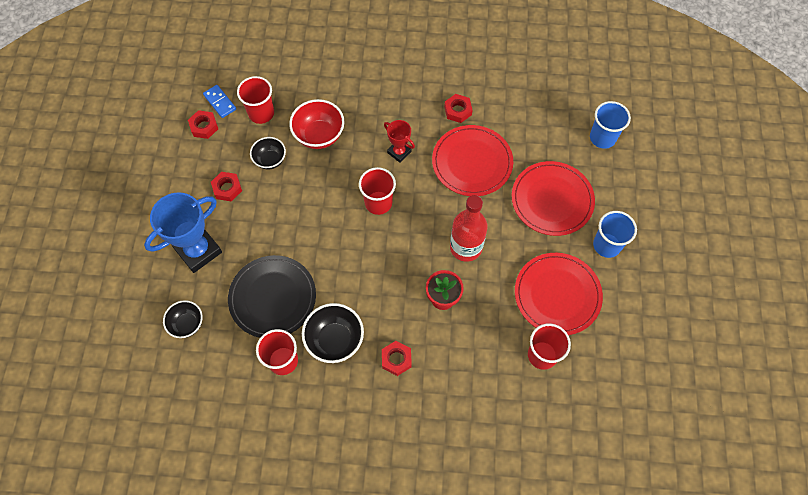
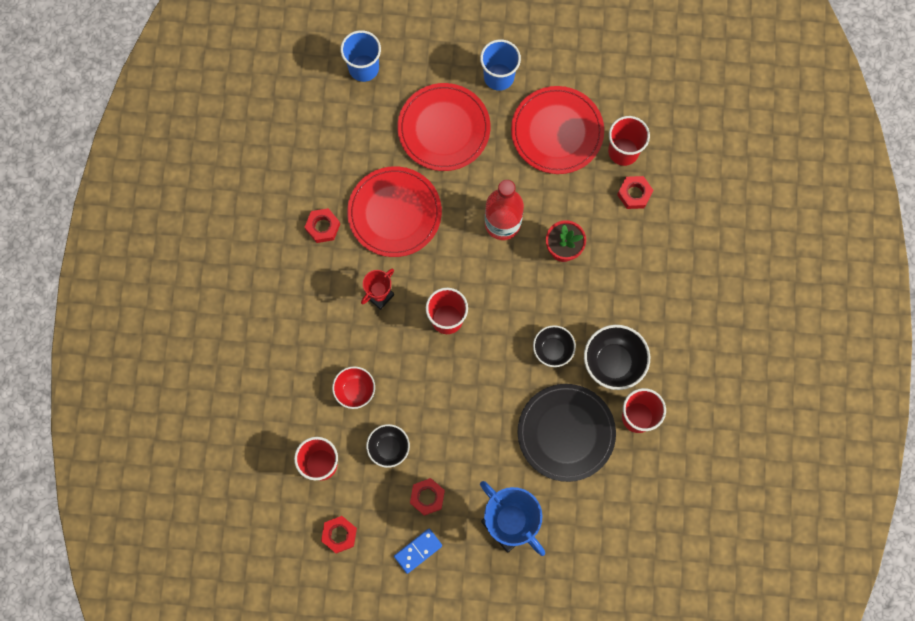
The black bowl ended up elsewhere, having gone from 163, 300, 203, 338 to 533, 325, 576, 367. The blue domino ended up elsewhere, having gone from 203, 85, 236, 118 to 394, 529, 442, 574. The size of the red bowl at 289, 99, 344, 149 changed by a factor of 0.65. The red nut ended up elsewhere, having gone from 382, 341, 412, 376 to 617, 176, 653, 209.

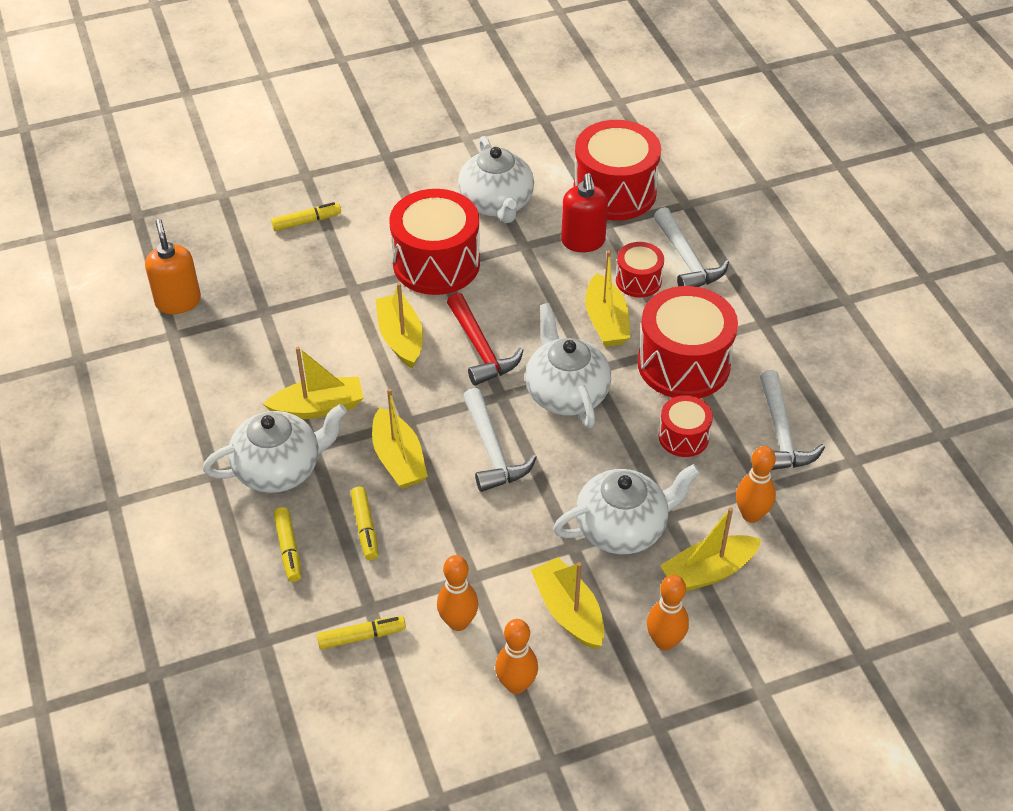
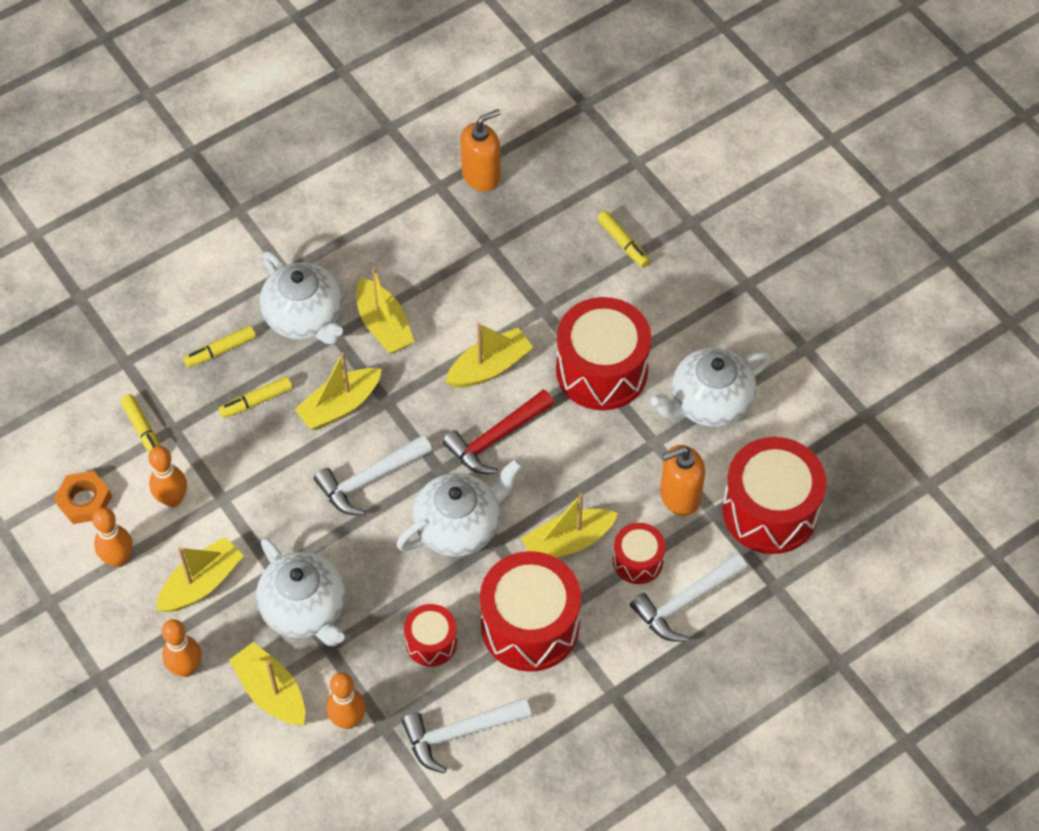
What was the red soap dispenser at 561, 173, 608, 252 turned into the orange soap dispenser at 660, 445, 705, 516. The second view gained the orange nut at 54, 471, 112, 524.

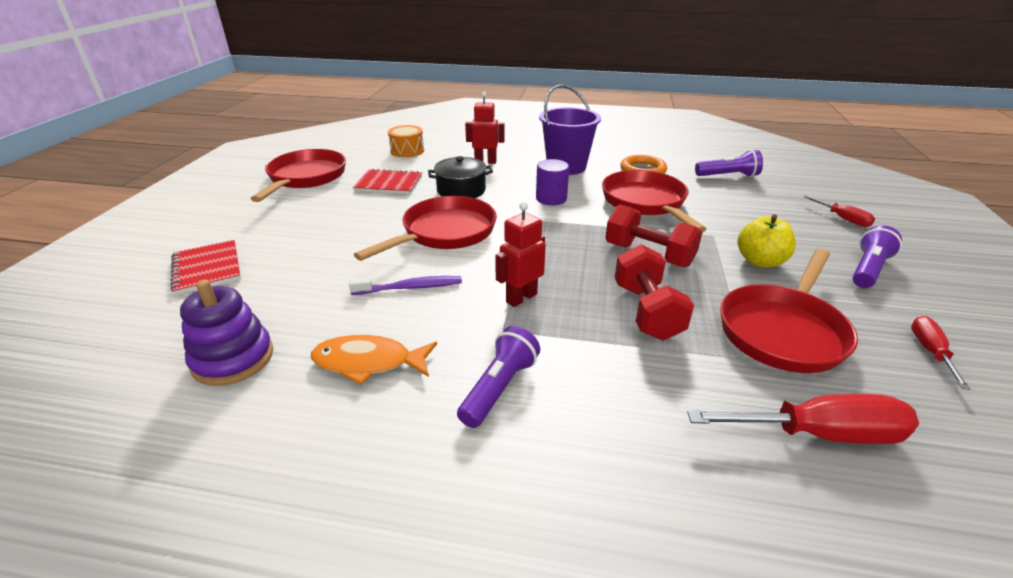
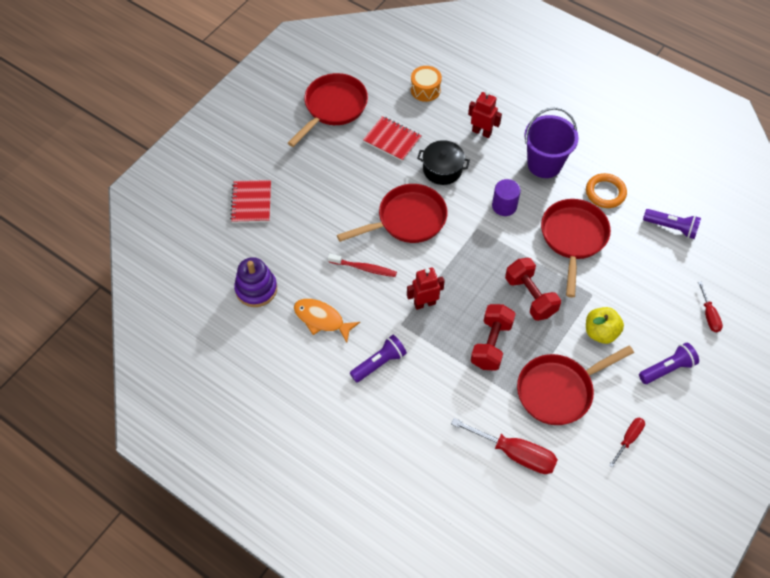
What was the purple toothbrush at 349, 276, 462, 295 turned into the red toothbrush at 328, 254, 397, 277.

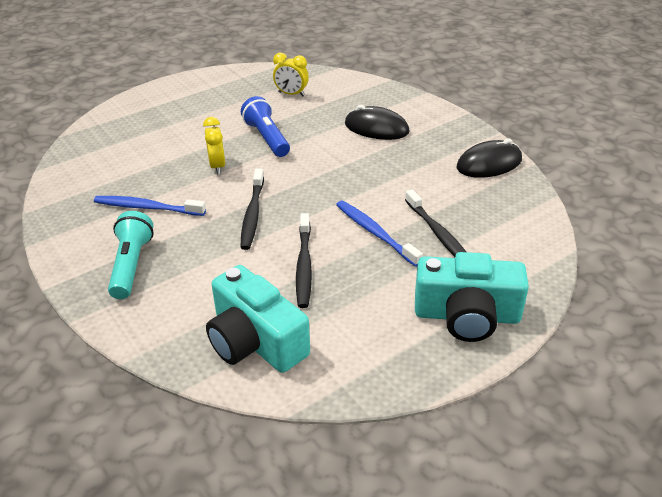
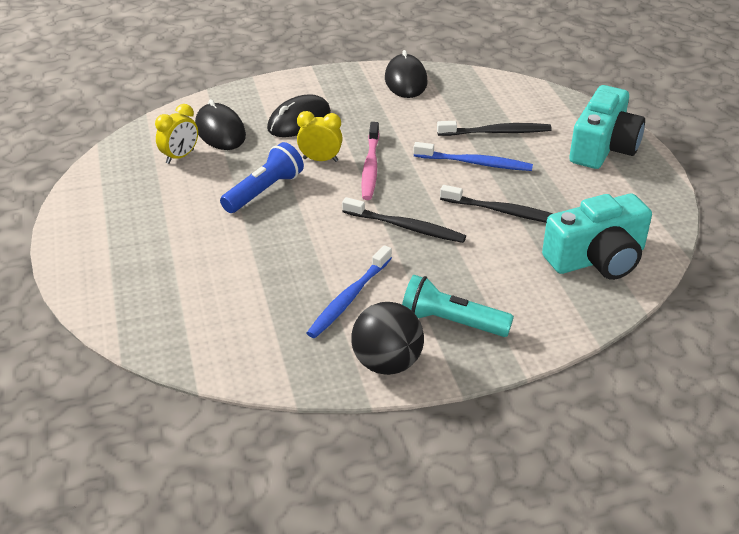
The yellow clock ended up elsewhere, having gone from 203, 117, 226, 175 to 297, 111, 343, 162. The blue flashlight at 241, 96, 290, 157 ended up facing another way, 135 degrees clockwise from before. The blue toothbrush at 336, 200, 423, 267 ended up facing another way, 150 degrees counterclockwise from before. The second view gained the black mouse at 195, 99, 246, 150. The second view gained the black ball at 351, 302, 424, 375. The second view gained the pink toothbrush at 361, 122, 379, 200.

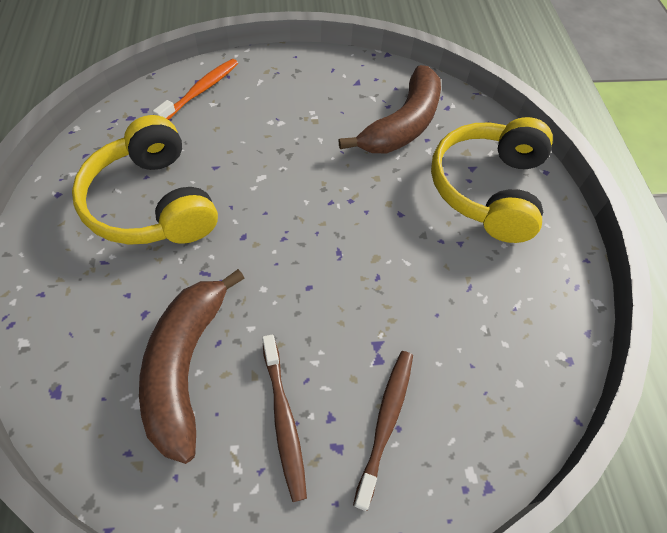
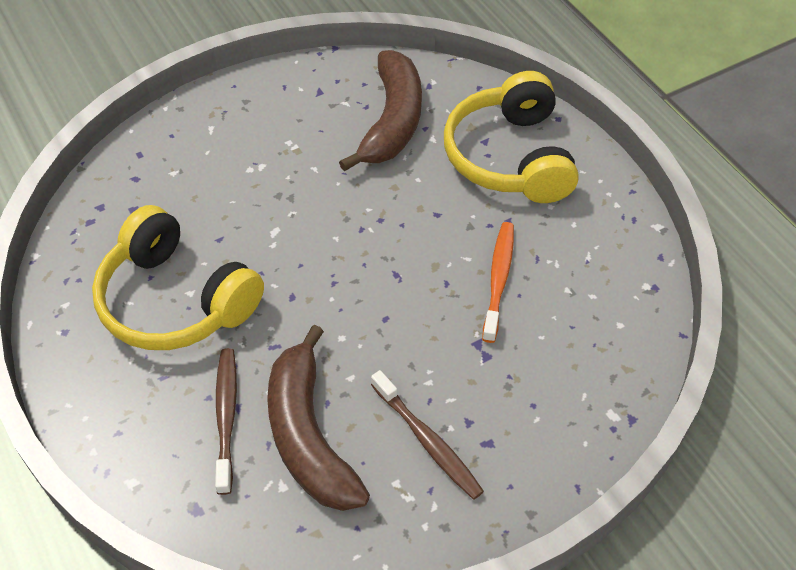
The orange toothbrush ended up elsewhere, having gone from 153, 59, 238, 120 to 482, 222, 514, 343. The brown toothbrush ended up elsewhere, having gone from 353, 351, 413, 511 to 215, 348, 237, 495.

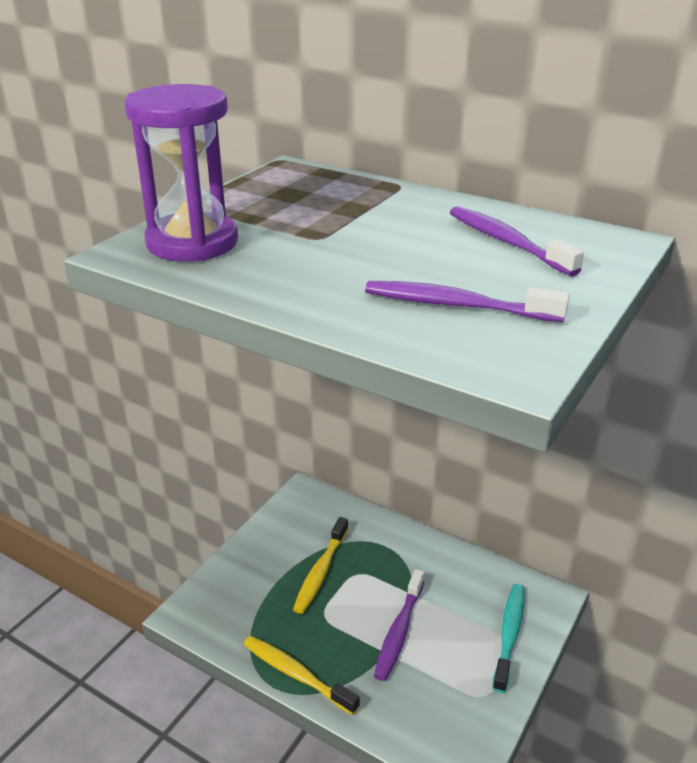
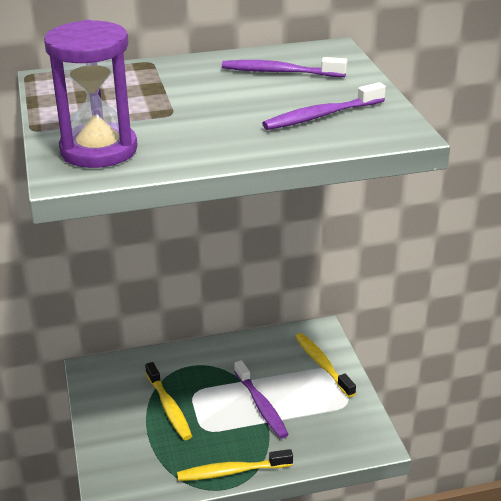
What was the turquoise toothbrush at 493, 584, 524, 693 turned into the yellow toothbrush at 295, 333, 356, 398.

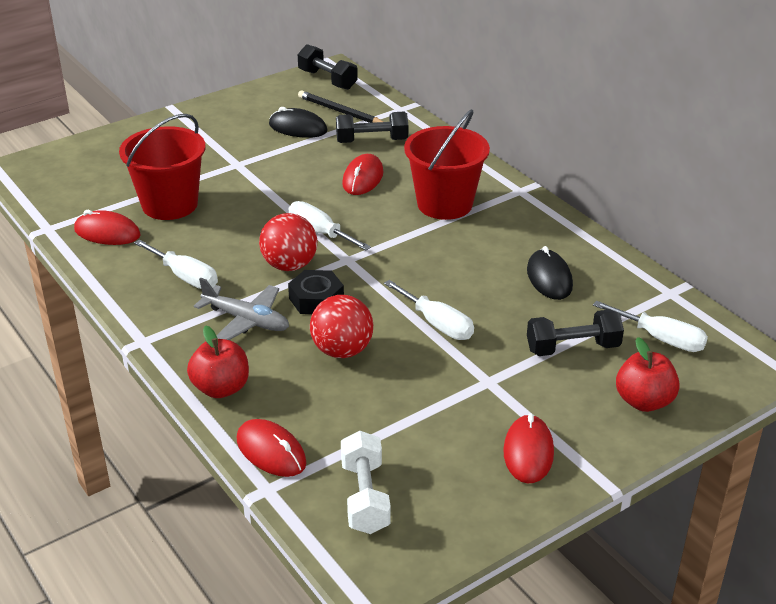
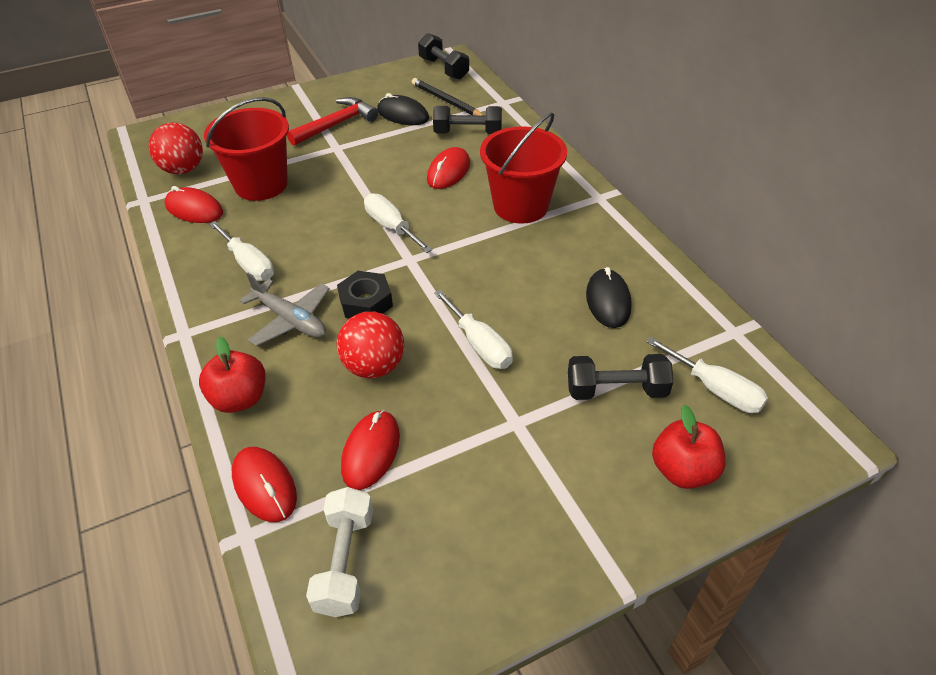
The red ball ended up elsewhere, having gone from 259, 213, 317, 271 to 149, 123, 203, 174. The red mouse ended up elsewhere, having gone from 503, 413, 554, 483 to 341, 410, 400, 490. The second view gained the red hammer at 287, 97, 378, 146.

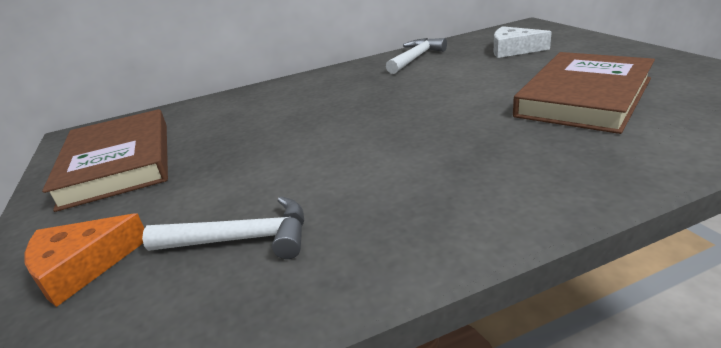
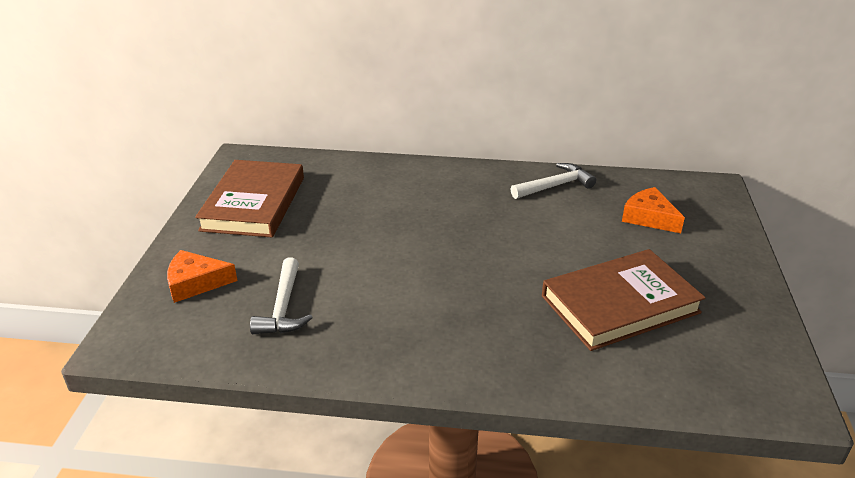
The white hammer at 142, 196, 304, 259 ended up facing another way, 60 degrees clockwise from before. What was the white cheese at 494, 26, 552, 58 turned into the orange cheese at 622, 187, 685, 233.

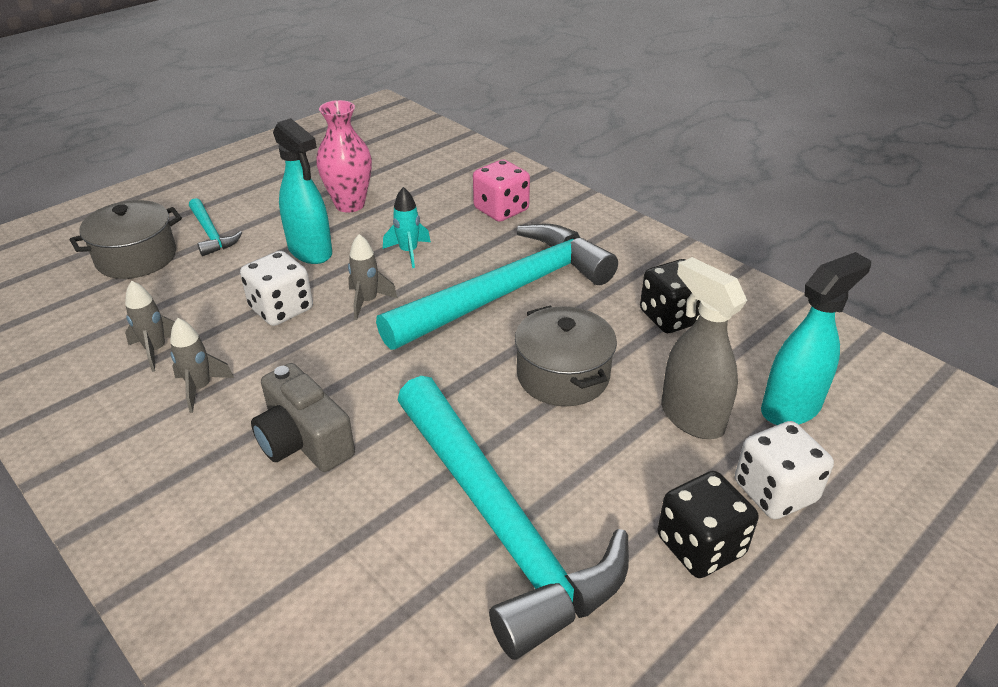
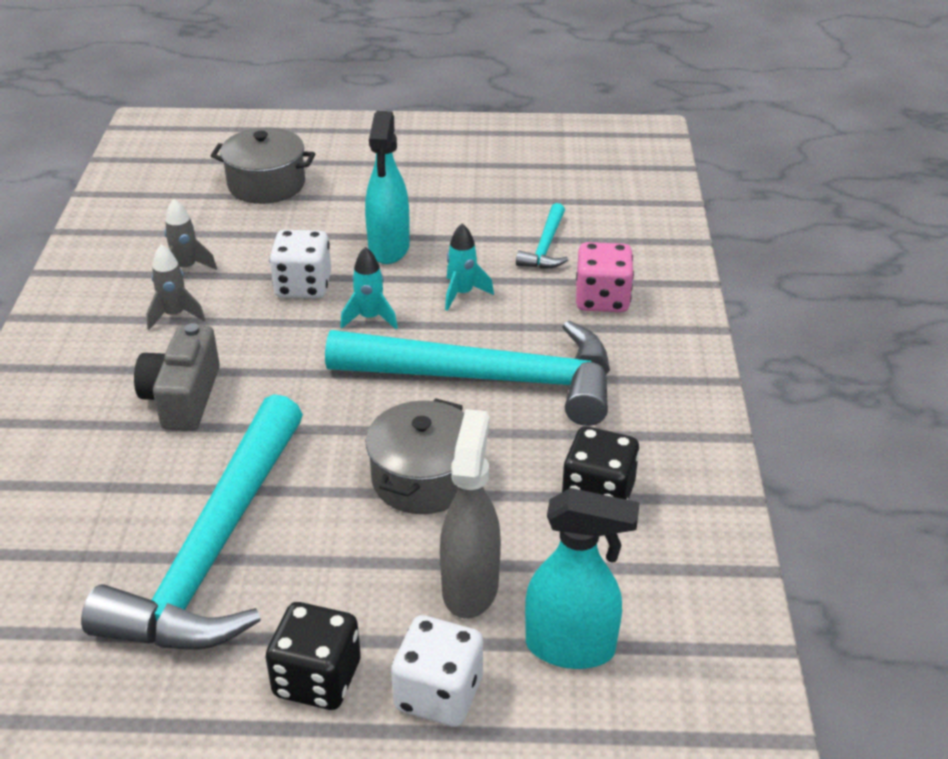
The turquoise hammer ended up elsewhere, having gone from 189, 198, 242, 256 to 516, 203, 568, 269. The second view lost the pink vase at 316, 100, 372, 212. What was the grey rocket at 348, 234, 398, 320 turned into the turquoise rocket at 340, 247, 398, 329.

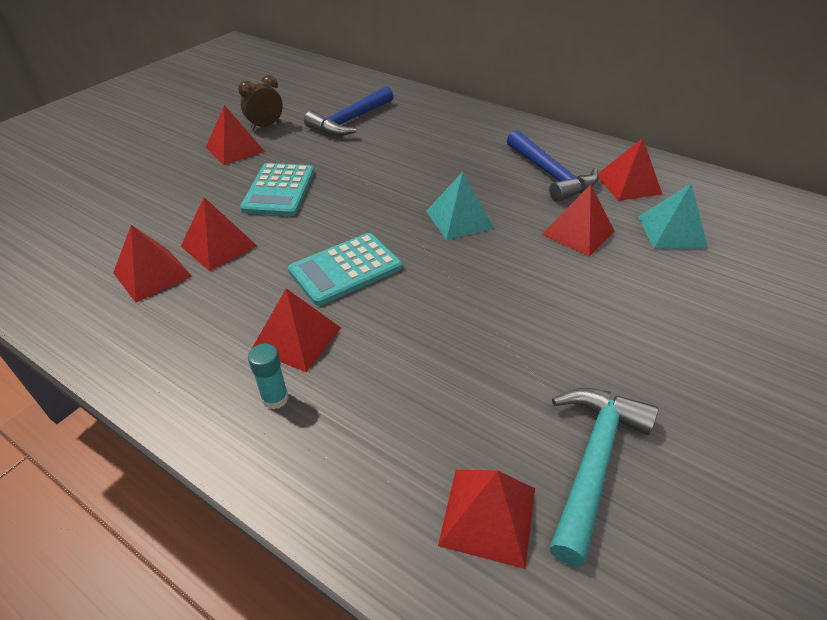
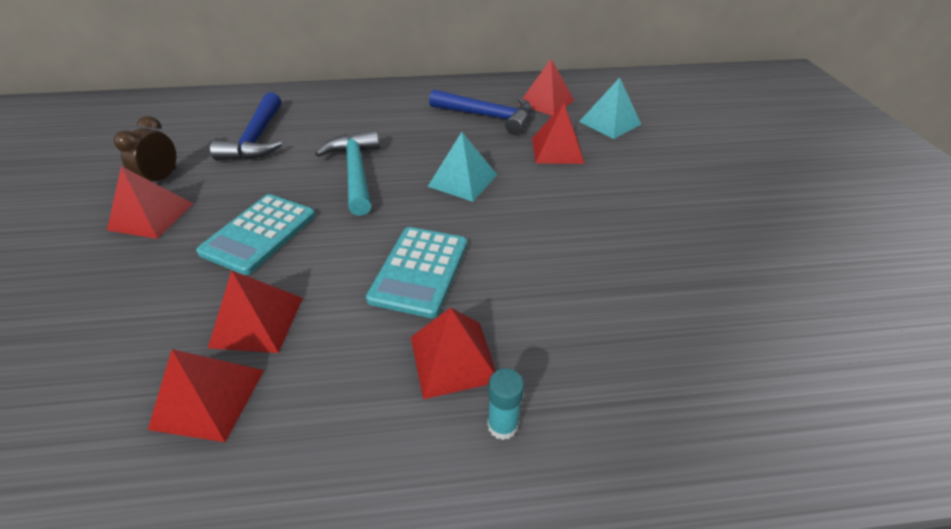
The turquoise calculator at 240, 163, 314, 216 ended up facing another way, 60 degrees clockwise from before. The second view lost the red pyramid at 438, 470, 535, 569. The turquoise hammer ended up elsewhere, having gone from 550, 388, 658, 567 to 315, 130, 380, 216.

